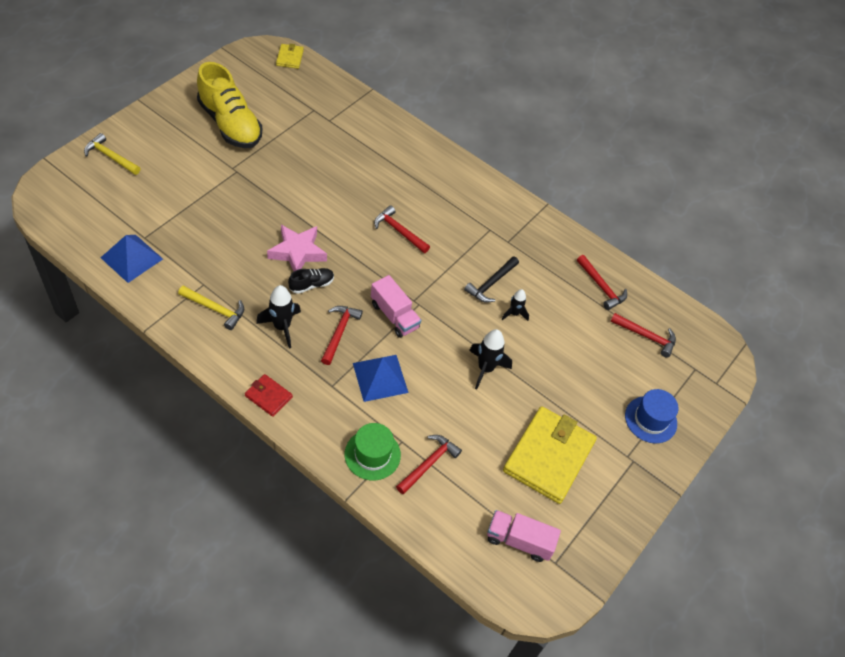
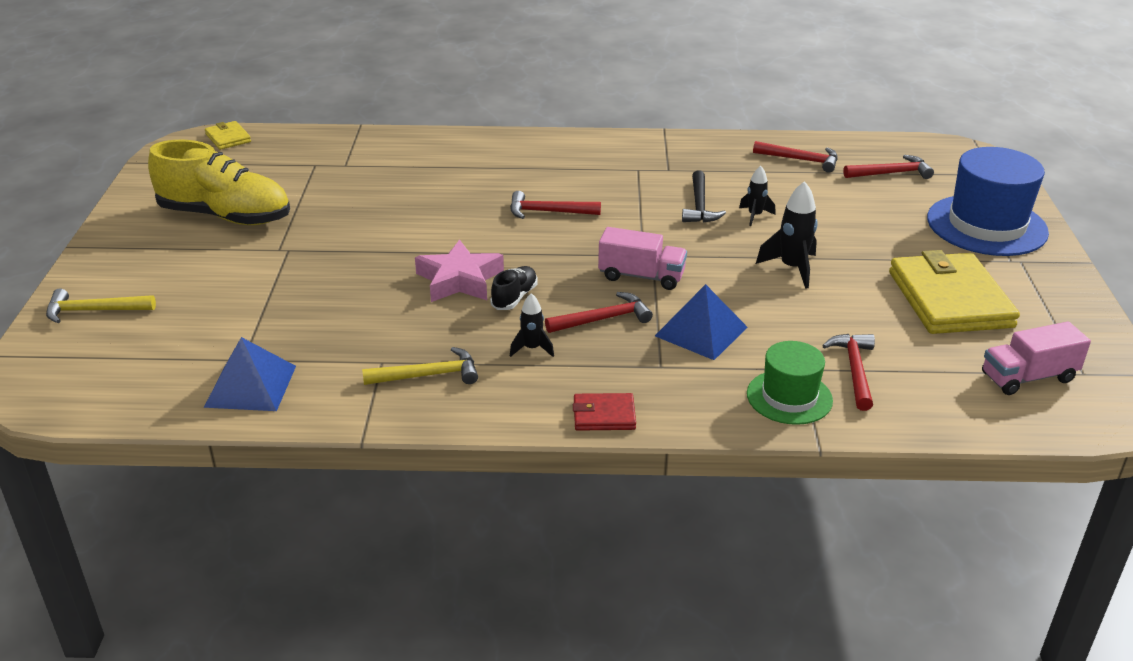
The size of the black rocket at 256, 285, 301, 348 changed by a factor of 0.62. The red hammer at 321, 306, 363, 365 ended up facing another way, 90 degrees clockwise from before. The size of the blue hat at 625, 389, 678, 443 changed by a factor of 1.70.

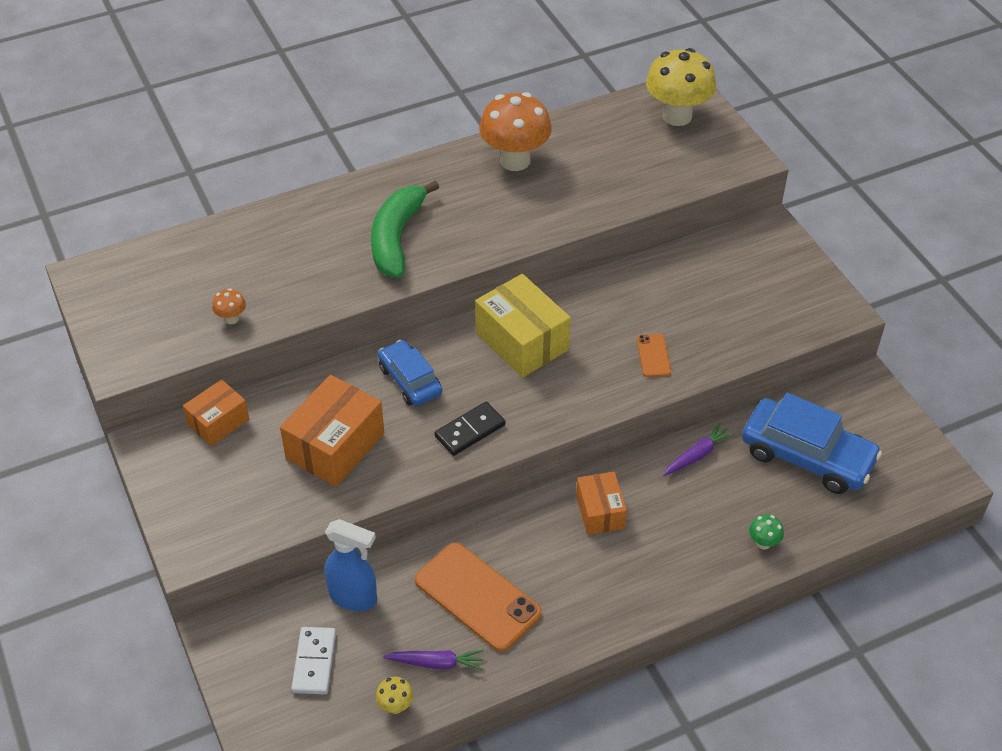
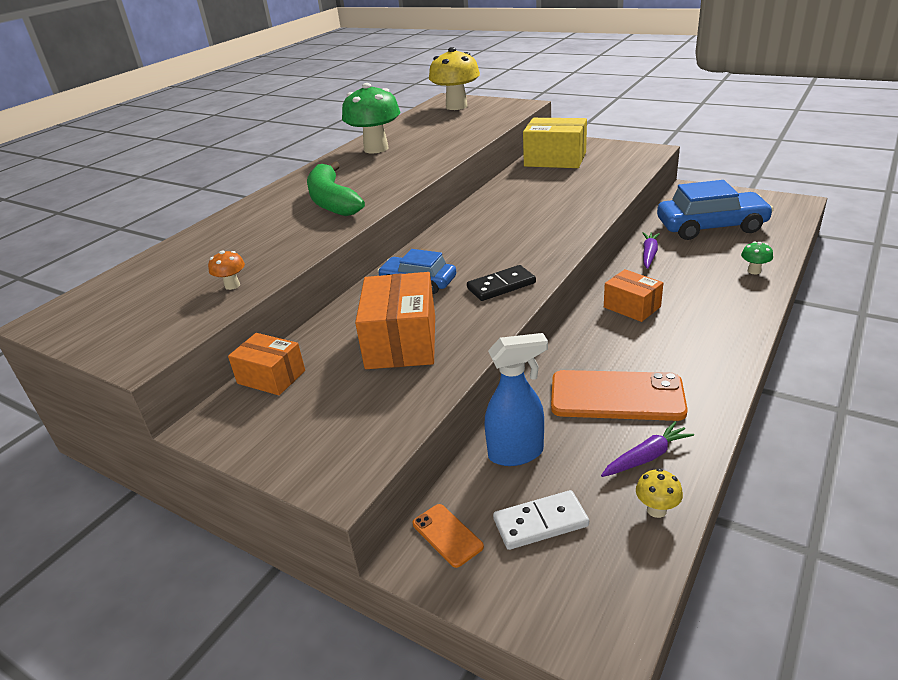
The orange box at 183, 379, 249, 446 ended up facing another way, 75 degrees counterclockwise from before. The white domino at 291, 627, 336, 695 ended up facing another way, 75 degrees counterclockwise from before. The black domino at 434, 402, 505, 456 ended up facing another way, 45 degrees clockwise from before. The yellow box ended up elsewhere, having gone from 475, 274, 571, 378 to 523, 118, 587, 168. What was the orange mushroom at 479, 92, 552, 171 turned into the green mushroom at 342, 83, 400, 153. The orange phone ended up elsewhere, having gone from 637, 334, 671, 377 to 413, 504, 484, 568.

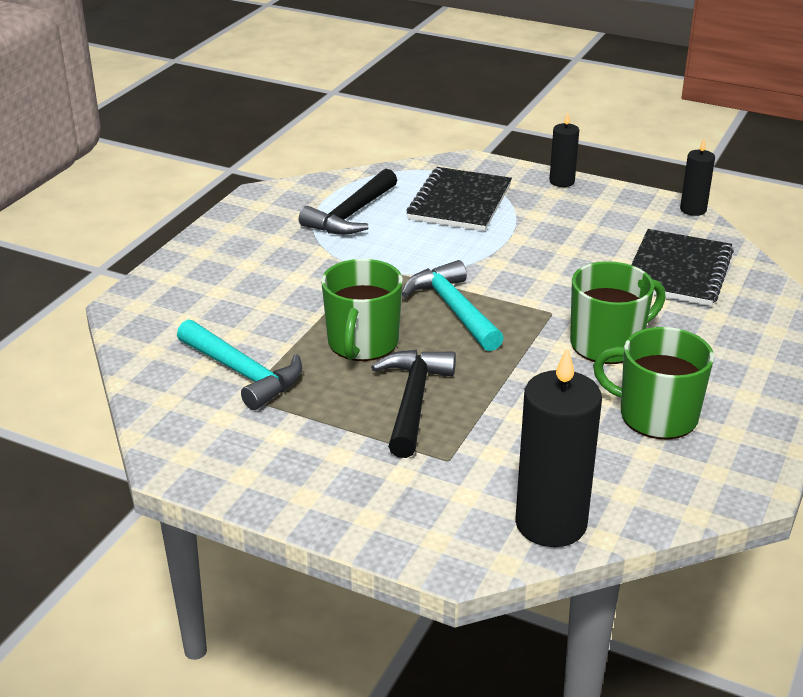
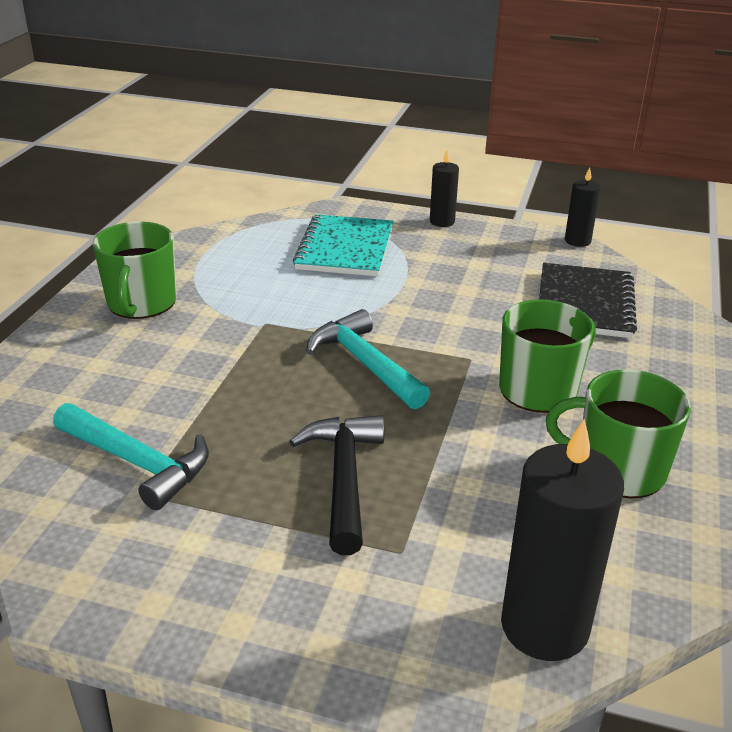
The second view lost the black hammer at 299, 169, 397, 235. The green mug ended up elsewhere, having gone from 321, 259, 403, 361 to 93, 221, 177, 319. What was the black notebook at 406, 167, 512, 231 turned into the turquoise notebook at 293, 214, 394, 276.

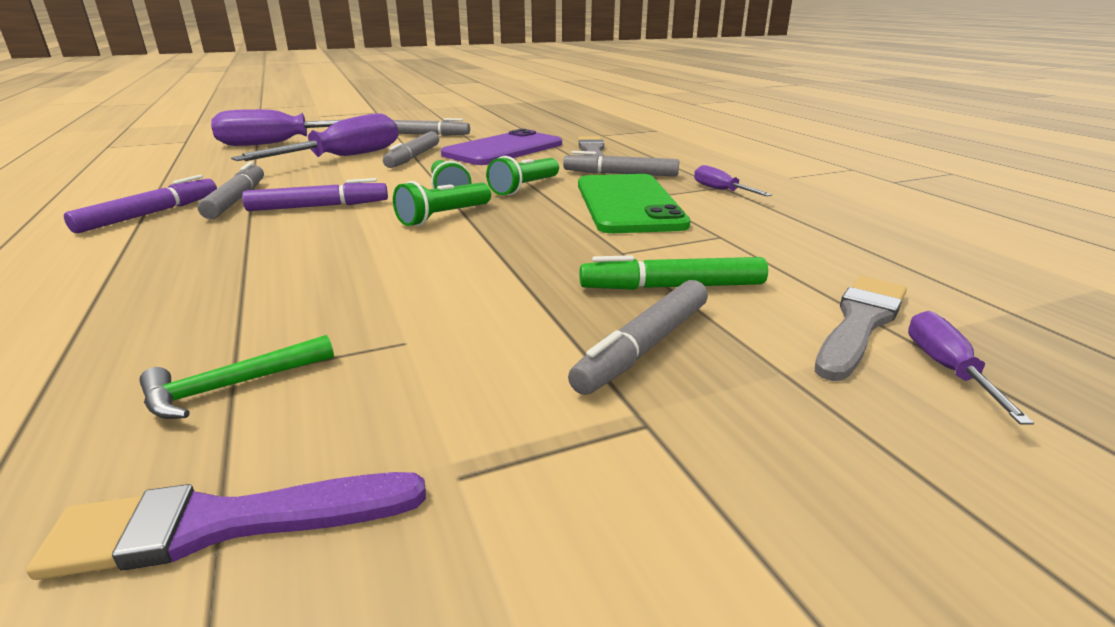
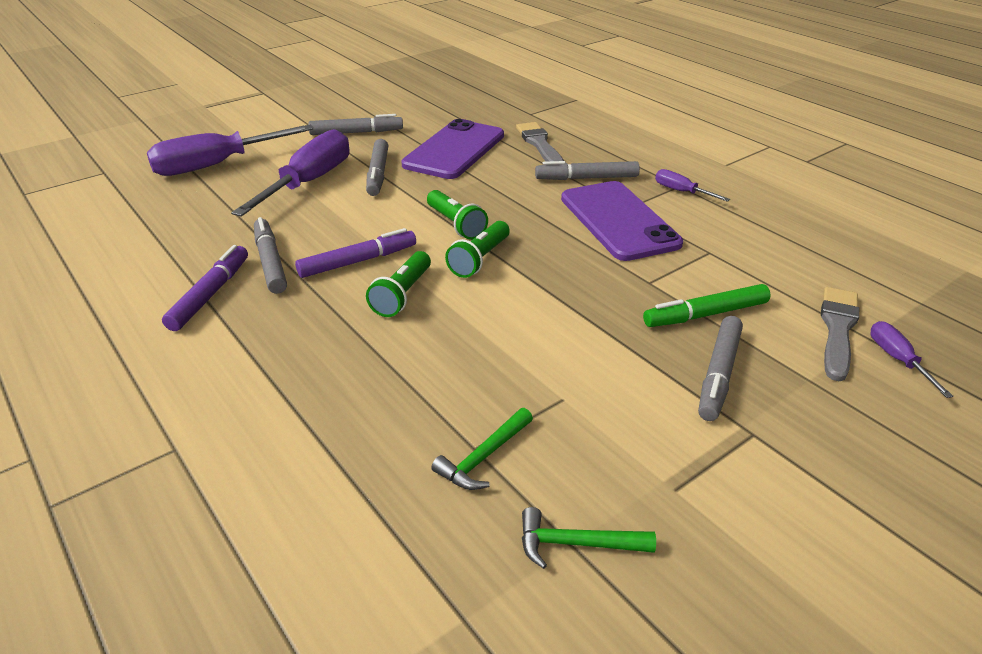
Where the purple brush stood at 26, 472, 426, 580, the green hammer came to stand at 522, 507, 656, 569. The green flashlight ended up elsewhere, having gone from 486, 156, 559, 195 to 366, 251, 431, 317. What was the green phone at 578, 174, 691, 233 turned into the purple phone at 561, 181, 683, 261.

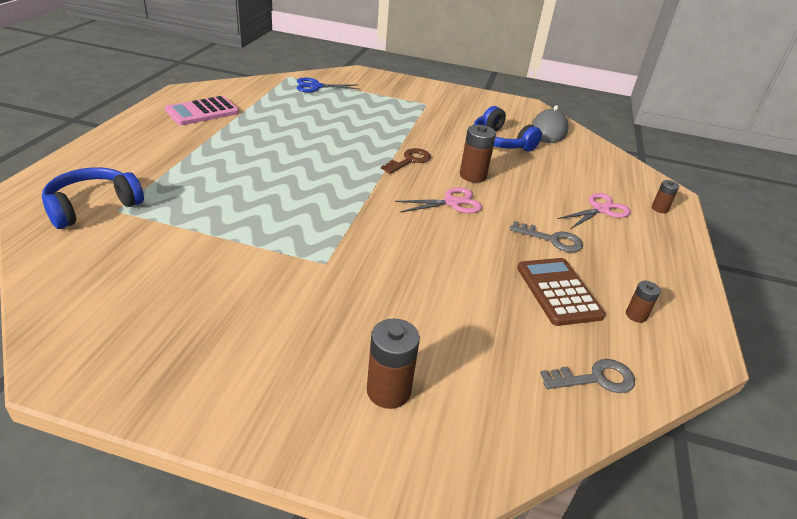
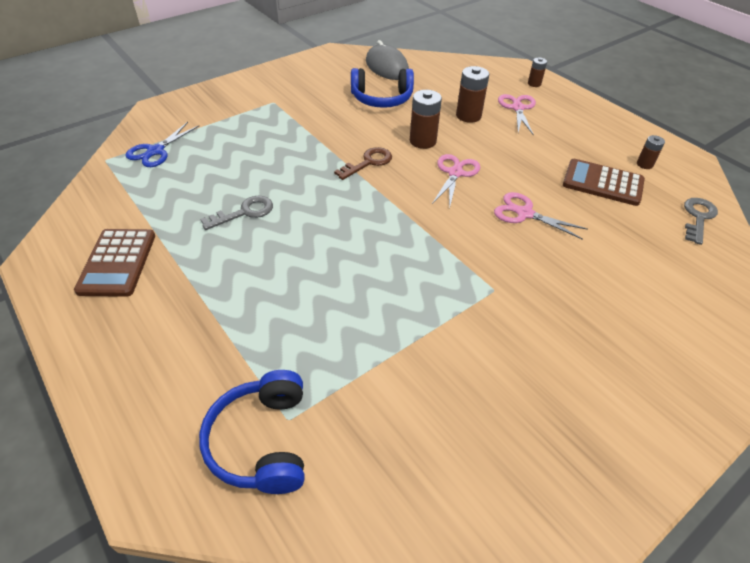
What was the pink calculator at 165, 96, 239, 125 turned into the brown calculator at 74, 229, 155, 297. The brown battery ended up elsewhere, having gone from 367, 319, 420, 409 to 456, 66, 489, 123. The brown key at 381, 148, 431, 174 ended up facing another way, 60 degrees clockwise from before. The grey key ended up elsewhere, having gone from 510, 221, 583, 252 to 200, 196, 273, 230. The second view gained the pink scissors at 494, 192, 588, 240.

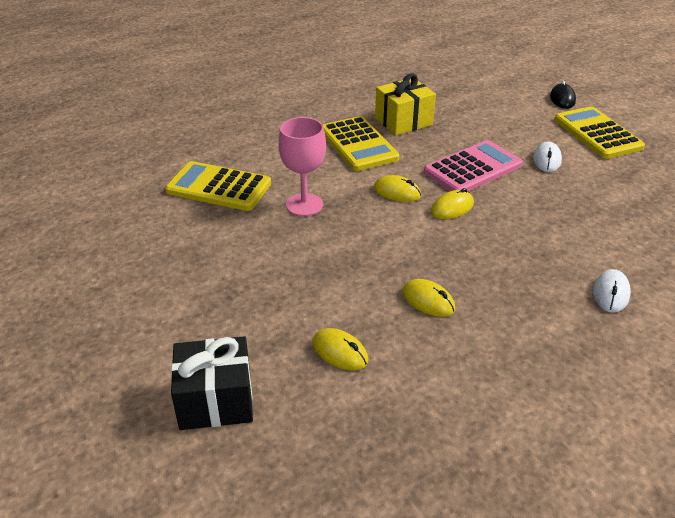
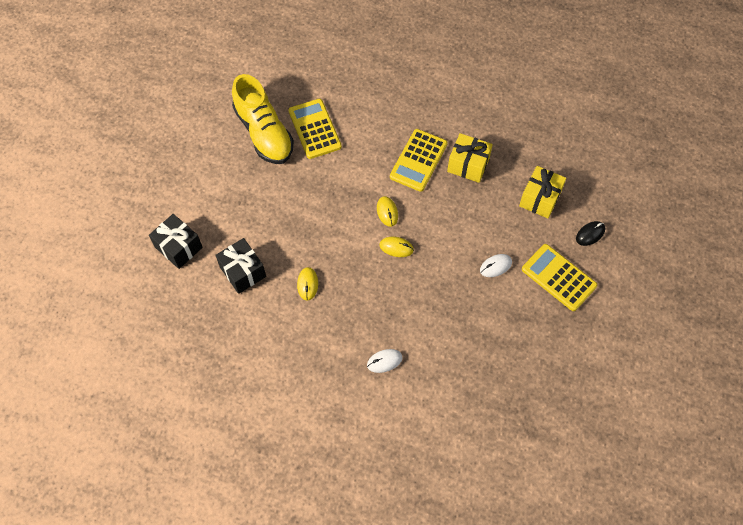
The second view lost the pink goblet at 279, 117, 326, 216. Where the yellow mouse stood at 312, 328, 368, 370, the black gift came to stand at 215, 238, 266, 294. The second view lost the pink calculator at 424, 140, 523, 191. The yellow calculator at 554, 106, 645, 159 ended up facing another way, 75 degrees counterclockwise from before. The second view gained the yellow shoe at 232, 74, 294, 164. The second view gained the yellow gift at 519, 166, 566, 218.

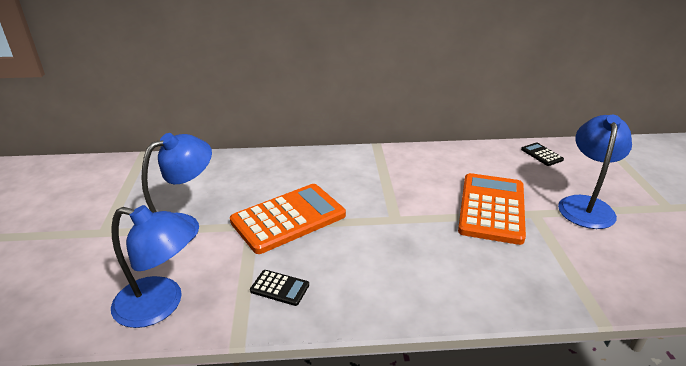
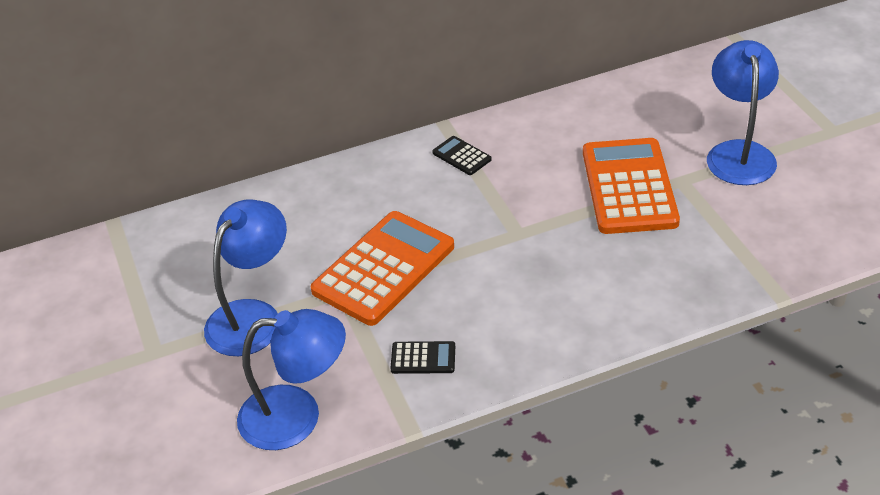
The black calculator ended up elsewhere, having gone from 521, 143, 564, 166 to 432, 136, 491, 175.

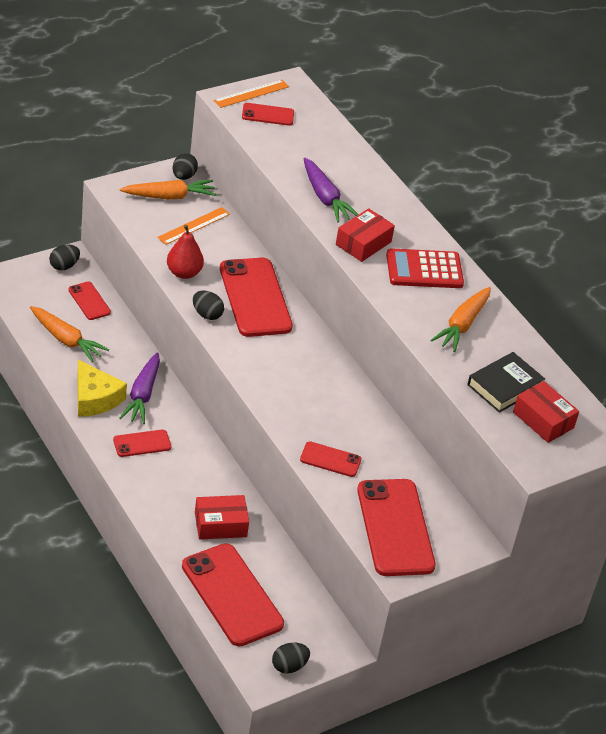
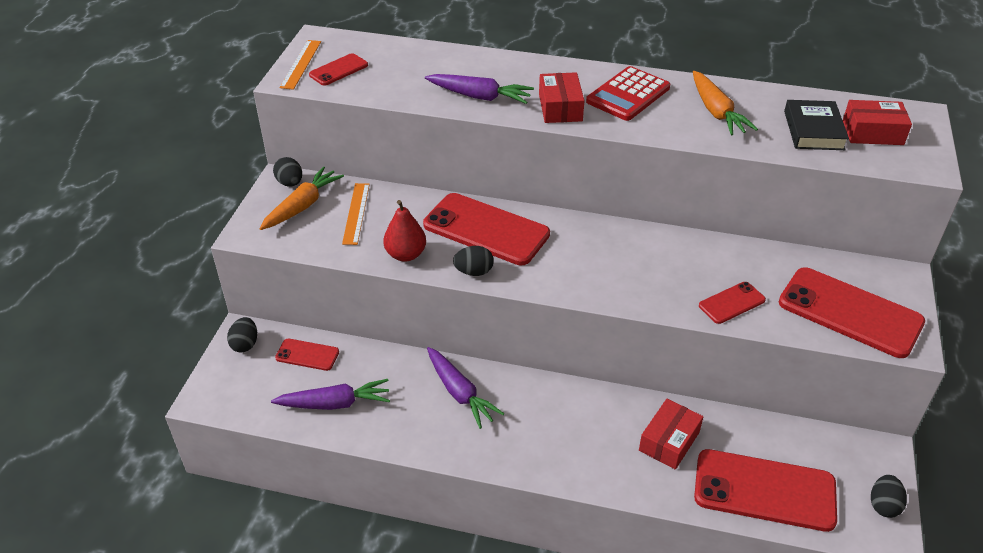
What was the orange carrot at 30, 306, 109, 362 turned into the purple carrot at 271, 379, 390, 410. The second view lost the yellow cheese at 77, 360, 127, 417. The second view lost the red phone at 113, 429, 171, 457.

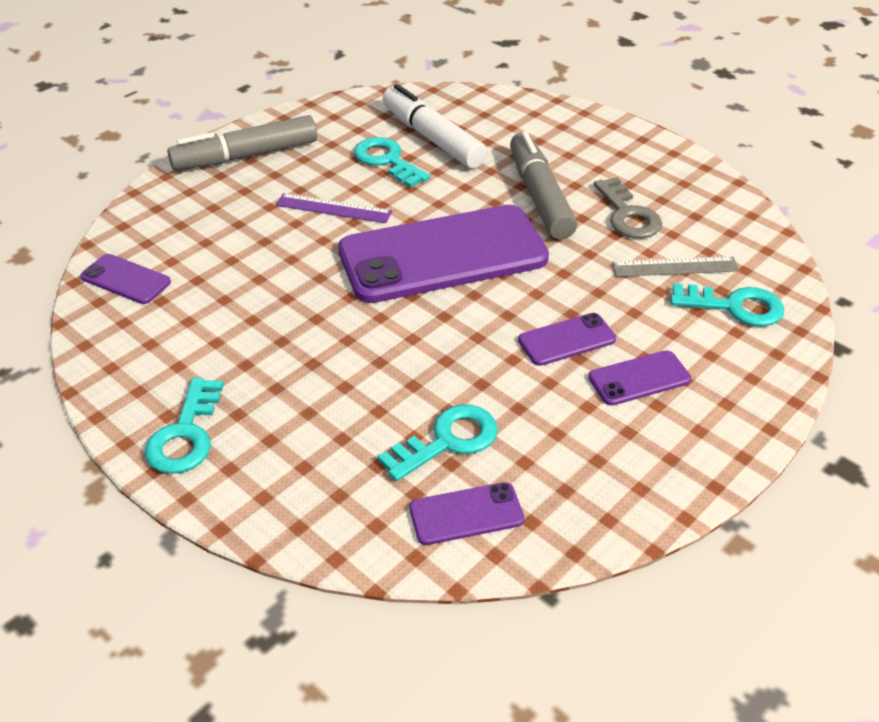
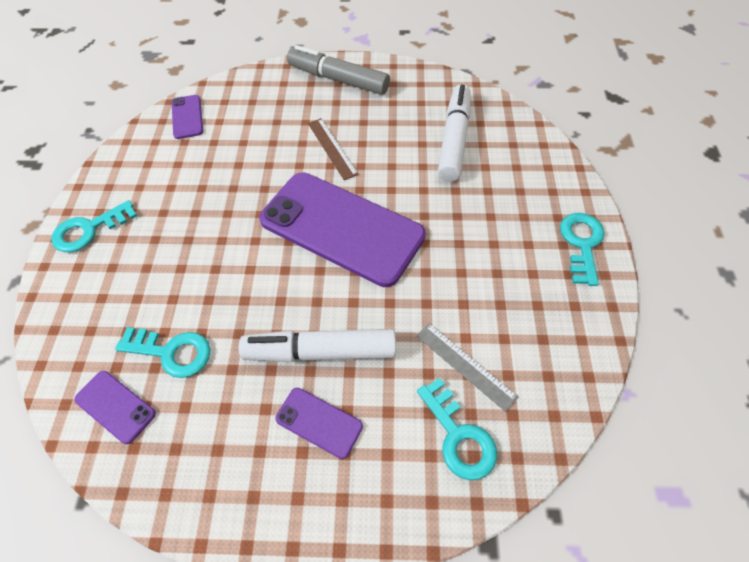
What was the purple ruler at 276, 193, 392, 223 turned into the brown ruler at 308, 118, 359, 180. The turquoise key ended up elsewhere, having gone from 354, 137, 430, 188 to 560, 213, 604, 286. The second view lost the grey marker at 510, 131, 577, 240. Where the purple phone stood at 518, 313, 616, 366, the white marker came to stand at 239, 329, 396, 362. The second view lost the grey key at 594, 177, 662, 239.

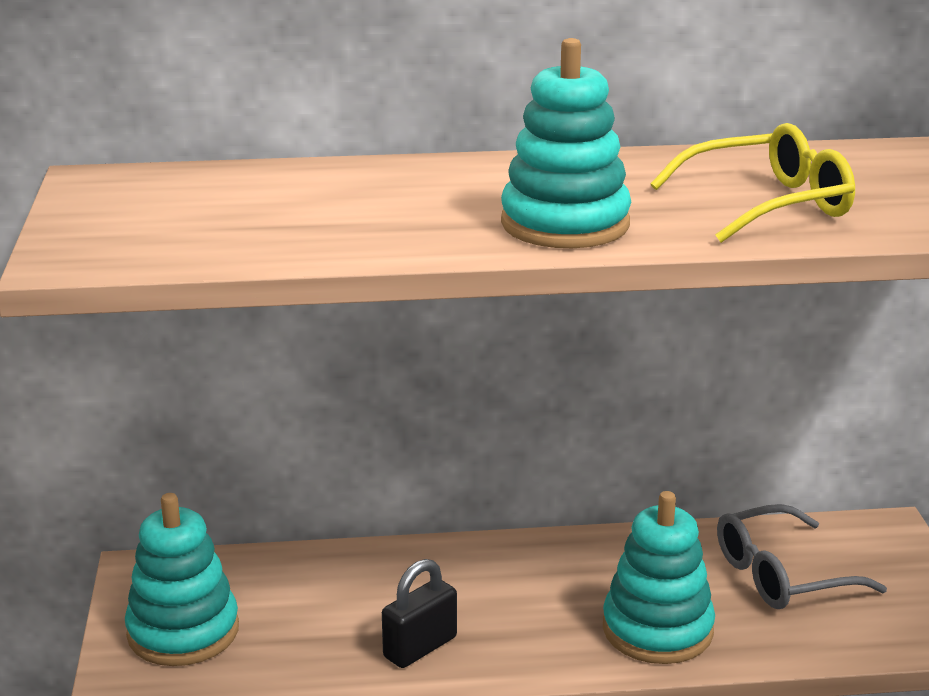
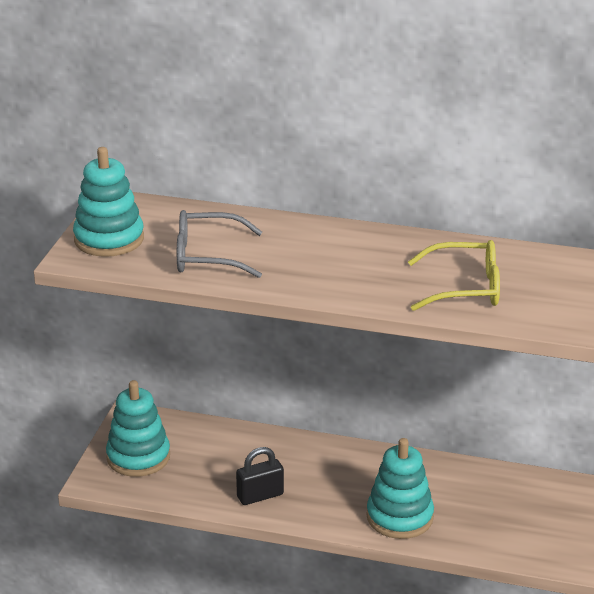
The turquoise stacking toy ended up elsewhere, having gone from 501, 38, 631, 248 to 73, 147, 144, 257. The grey glasses ended up elsewhere, having gone from 717, 504, 887, 609 to 177, 210, 262, 278.

